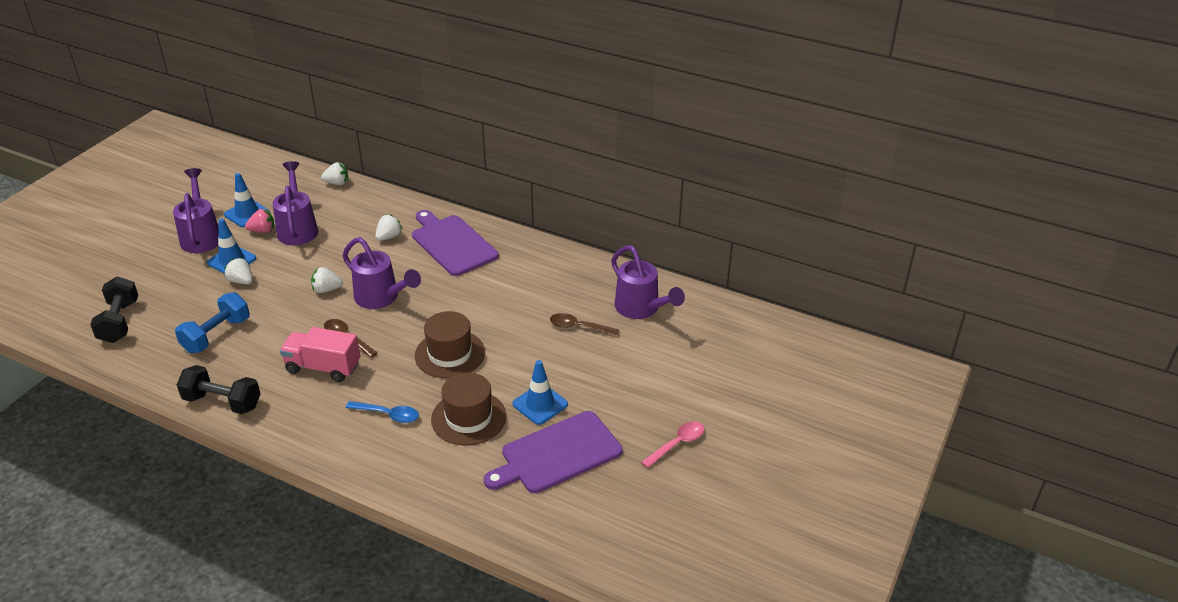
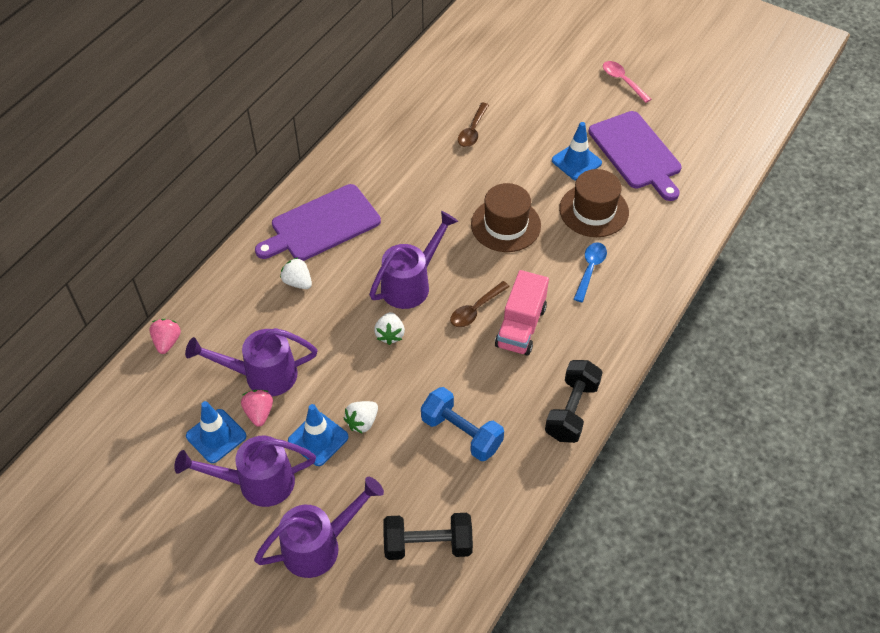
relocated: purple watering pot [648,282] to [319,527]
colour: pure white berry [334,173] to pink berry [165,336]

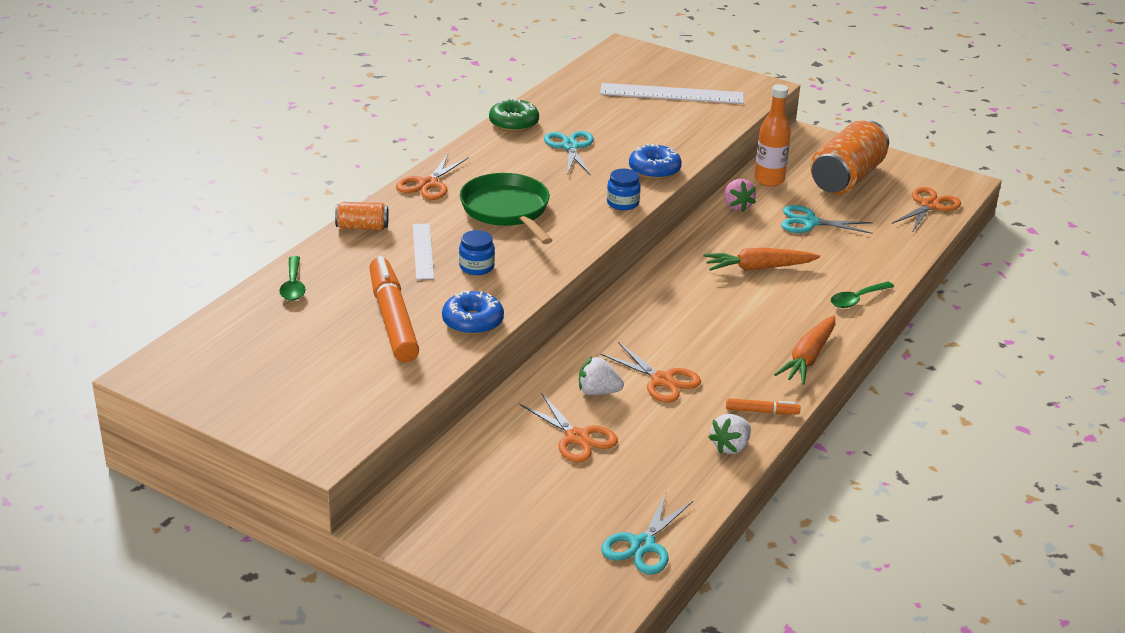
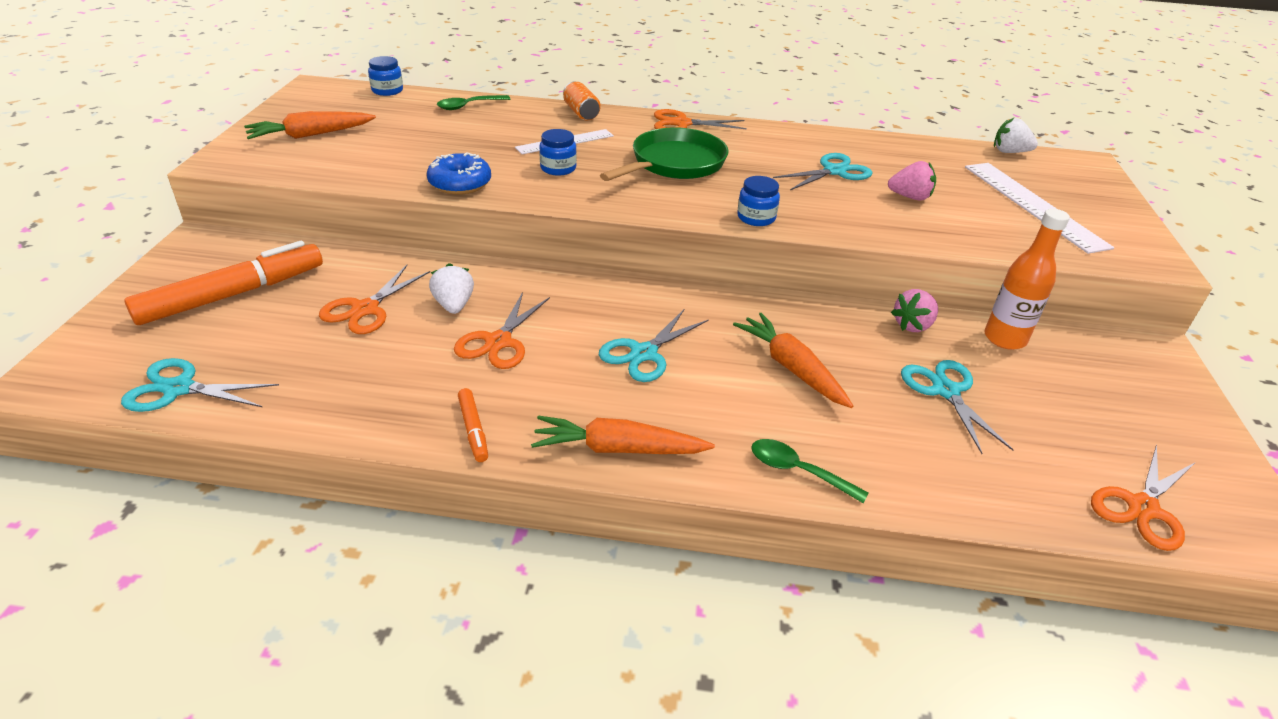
missing: emerald glazed donut [514,115]; cobalt glazed donut [655,162]; bright orange tin [849,157]
appeared: bright orange carrot [310,125]; cobalt jam jar [385,76]; turquoise shears [654,345]; pink berry [912,180]
relocated: bright orange felt pen [394,309] to [223,283]; pure white berry [729,434] to [1016,135]
spun: bright orange shears [926,209] = [1143,498] 120 degrees clockwise

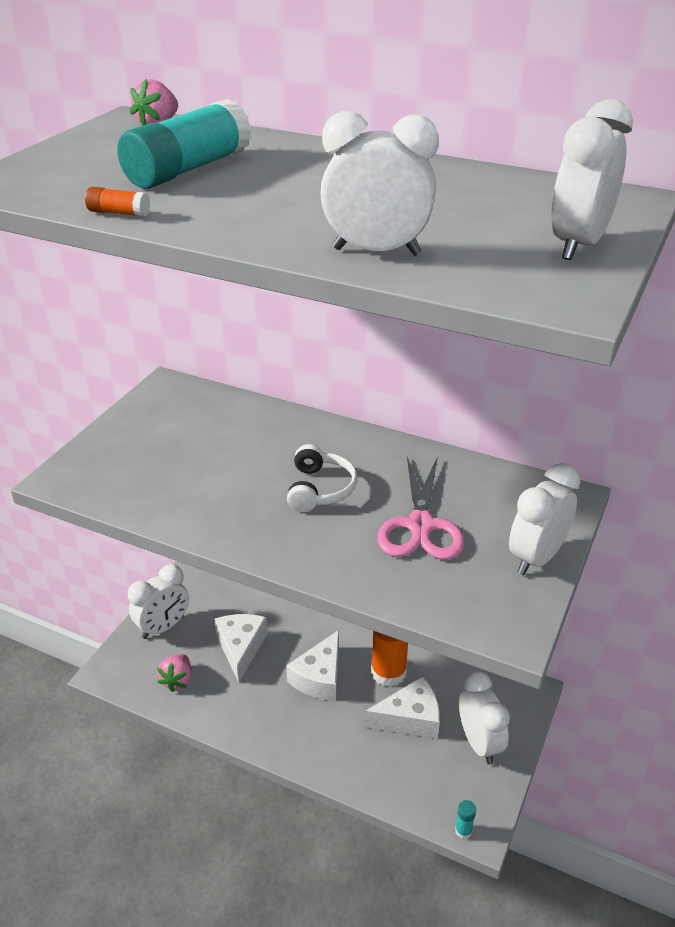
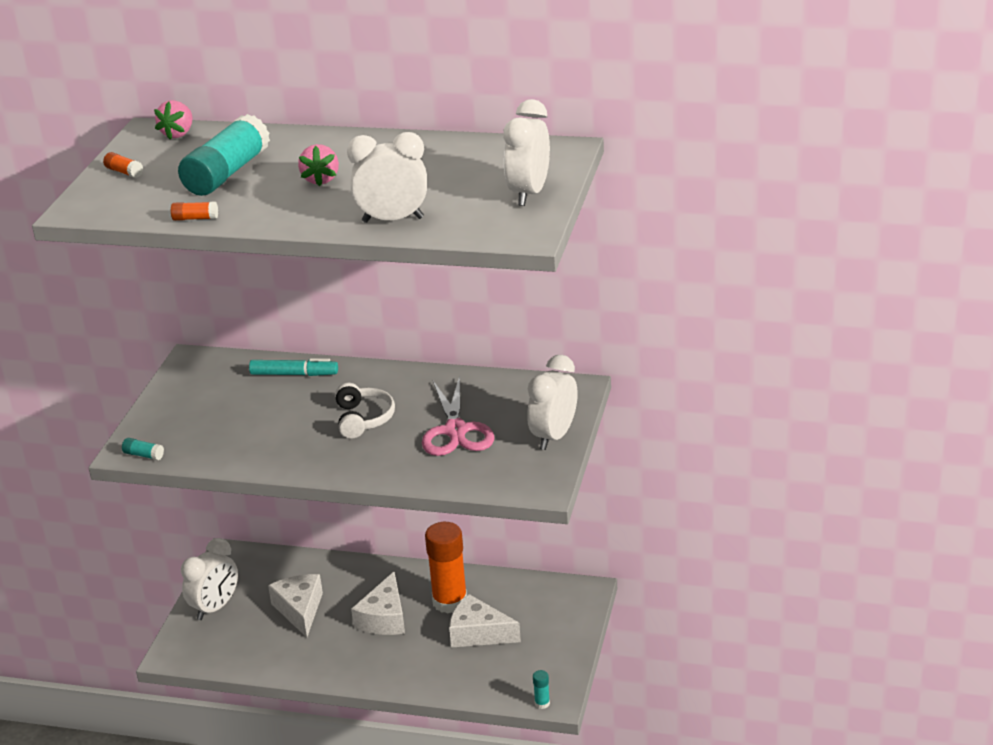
missing: pure white clock [484,718]
appeared: bright orange glue [123,165]; turquoise glue [143,449]; turquoise felt pen [293,367]
relocated: pink berry [174,673] to [318,165]
spun: pure white cheese wedge [402,708] = [485,621] 135 degrees counterclockwise

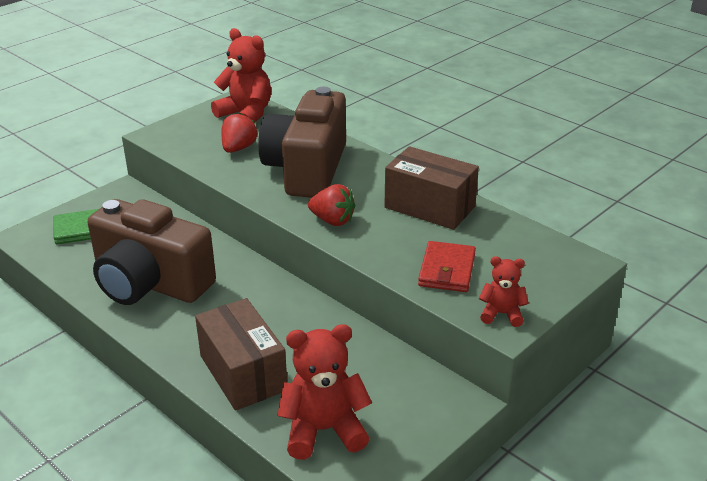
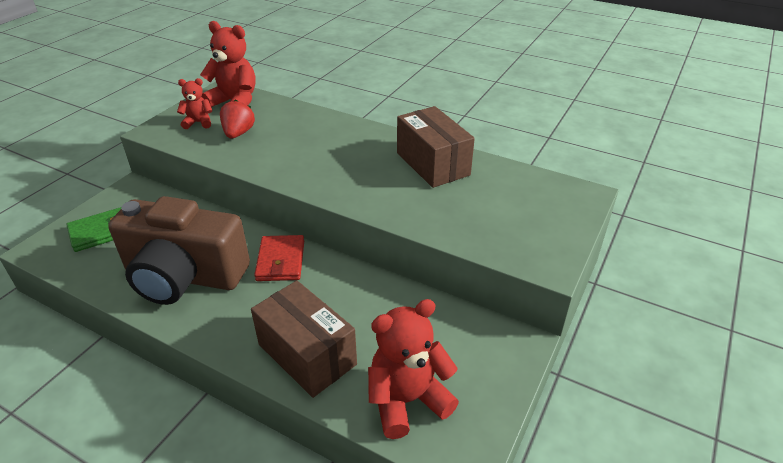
missing: dark brown camera [302,142]; red berry [332,205]
relocated: red wallet [447,266] to [279,258]; red stuffed bear [504,291] to [194,103]
spun: dark brown parcel [431,188] = [436,147] 45 degrees clockwise

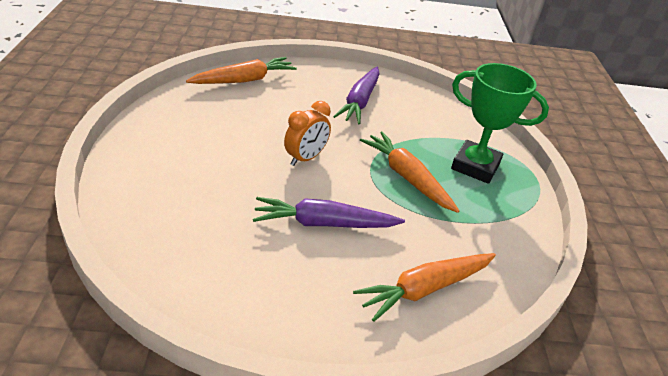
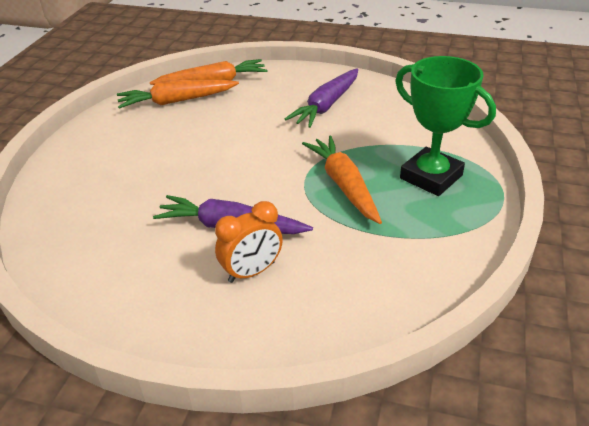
relocated: bright orange clock [307,133] to [249,242]; bright orange carrot [424,287] to [178,94]

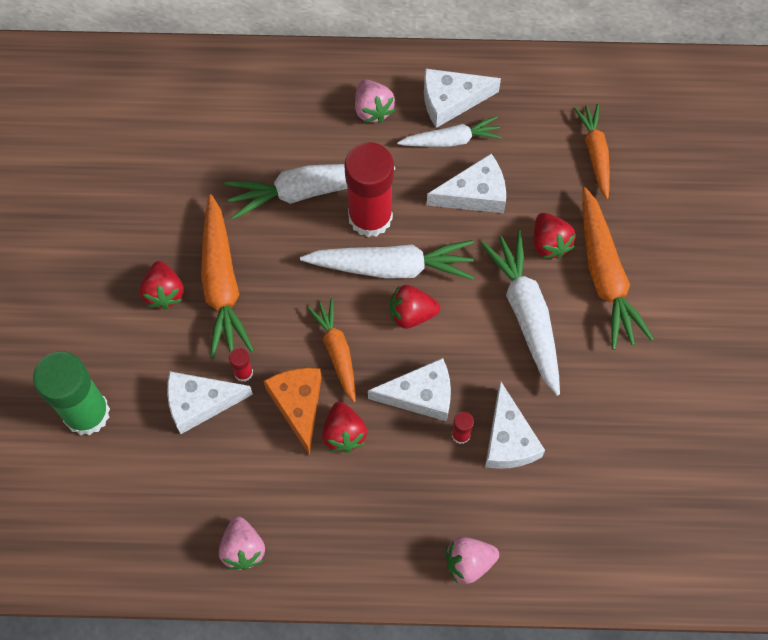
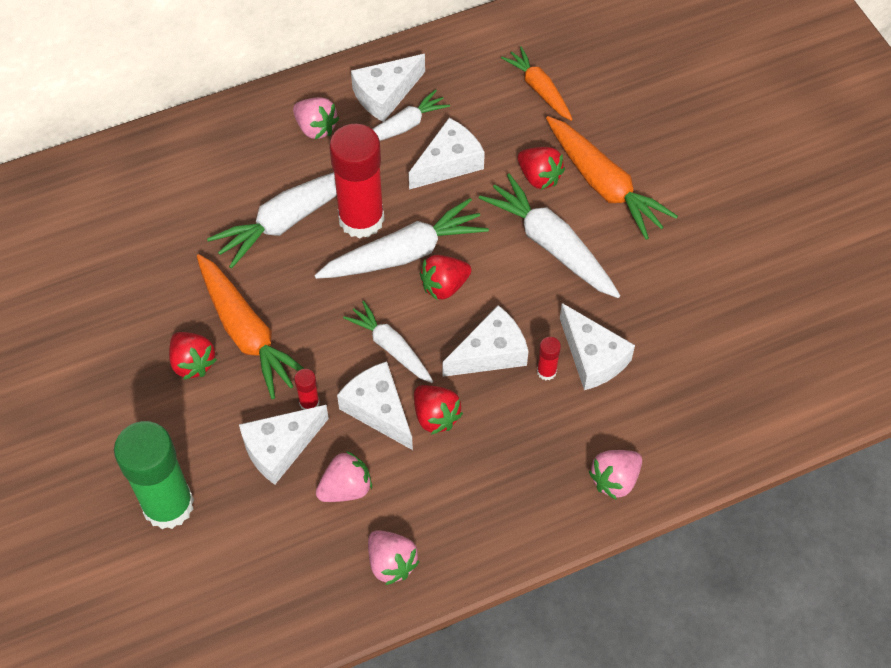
appeared: pink berry [344,476]
colour: bright orange cheese wedge [293,411] to pure white cheese wedge [375,405]; bright orange carrot [331,350] to pure white carrot [388,342]

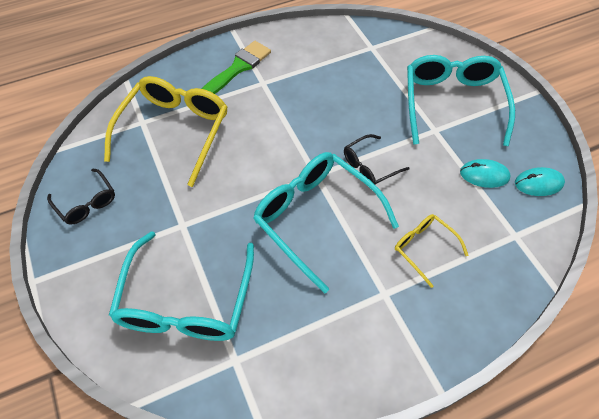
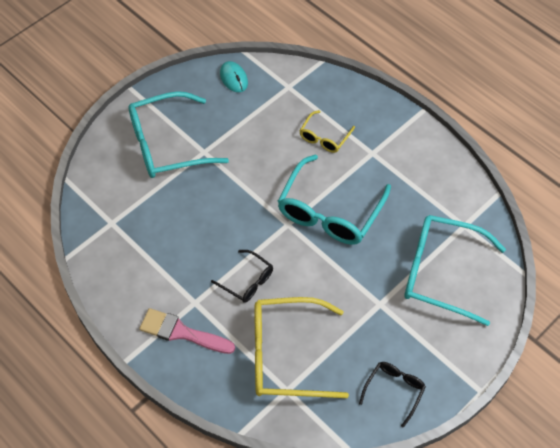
missing: turquoise mouse [485,173]
relocated: jet-black eyeglasses [376,159] to [242,276]
colour: emerald paintbrush [236,67] to pink paintbrush [187,331]
spun: turquoise eyeglasses [181,286] = [455,270] 150 degrees counterclockwise

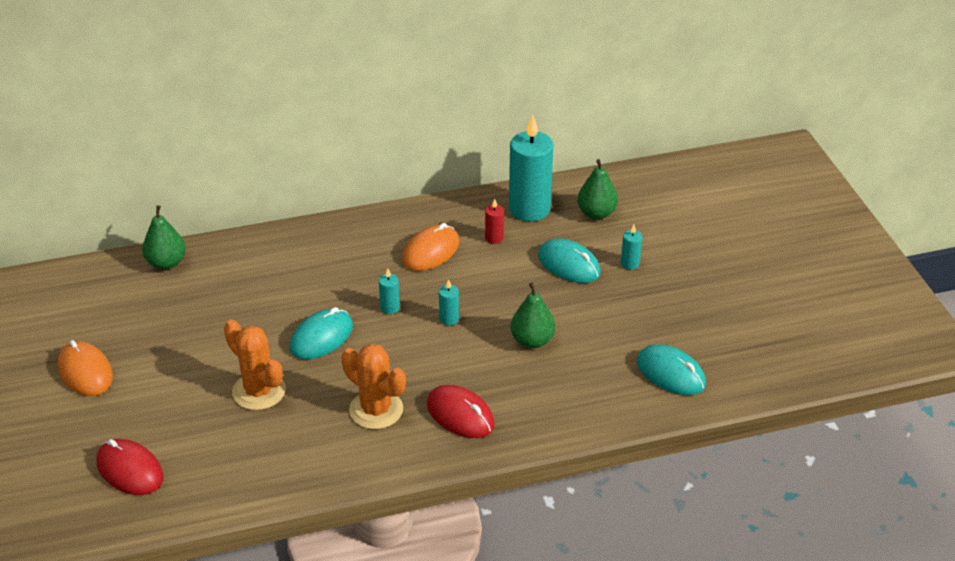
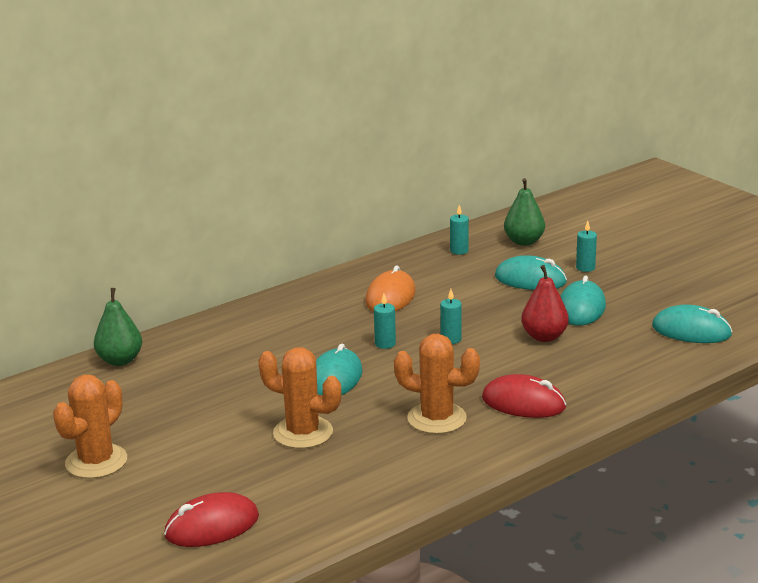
missing: red pillar candle [494,221]
appeared: turquoise mouse [583,300]
exchanged: bright orange mouse [85,368] to bright orange saguaro cactus [90,427]
colour: emerald pear fruit [532,315] to red pear fruit [545,303]
spun: red mouse [130,467] = [211,519] 45 degrees counterclockwise
size: turquoise pillar candle [531,168] = [459,230] x0.43

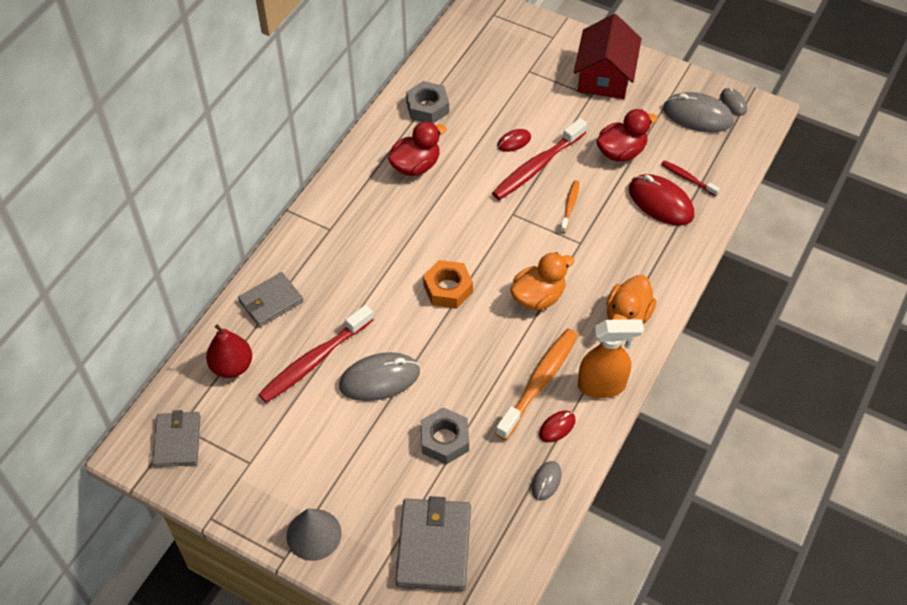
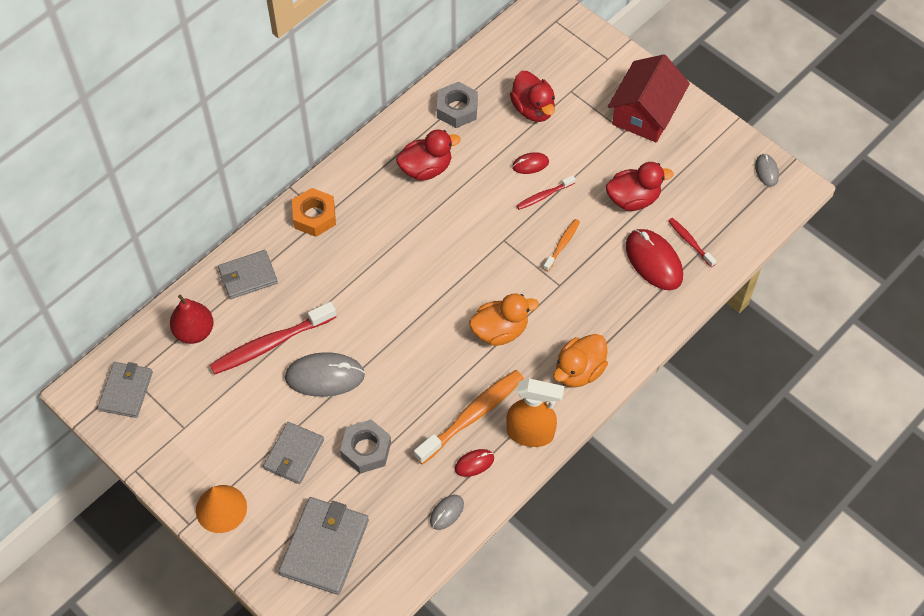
missing: grey mouse [698,112]
appeared: grey wallet [293,453]; red toy duck [532,96]
relocated: bright orange hexagon nut [448,284] to [314,212]
colour: grey solid cone [313,535] to bright orange solid cone [221,509]
size: red dental brush [539,159] = [546,192] x0.51

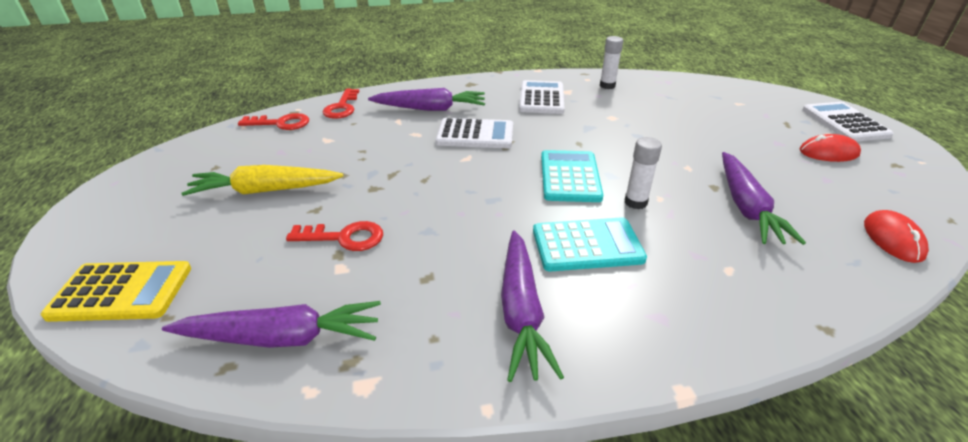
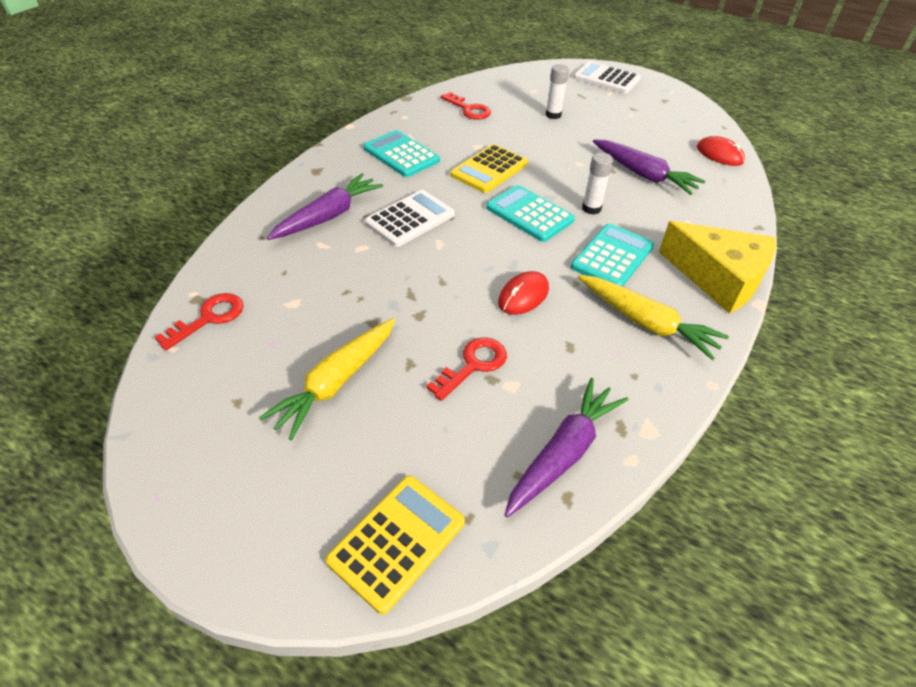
appeared: yellow adding machine [489,168]; yellow cheese wedge [717,267]
relocated: red latchkey [341,104] to [465,106]; pure white glue [611,62] to [557,91]; red mouse [830,148] to [523,293]
colour: purple carrot [532,306] to yellow carrot [653,317]; pure white adding machine [541,97] to turquoise adding machine [401,153]

